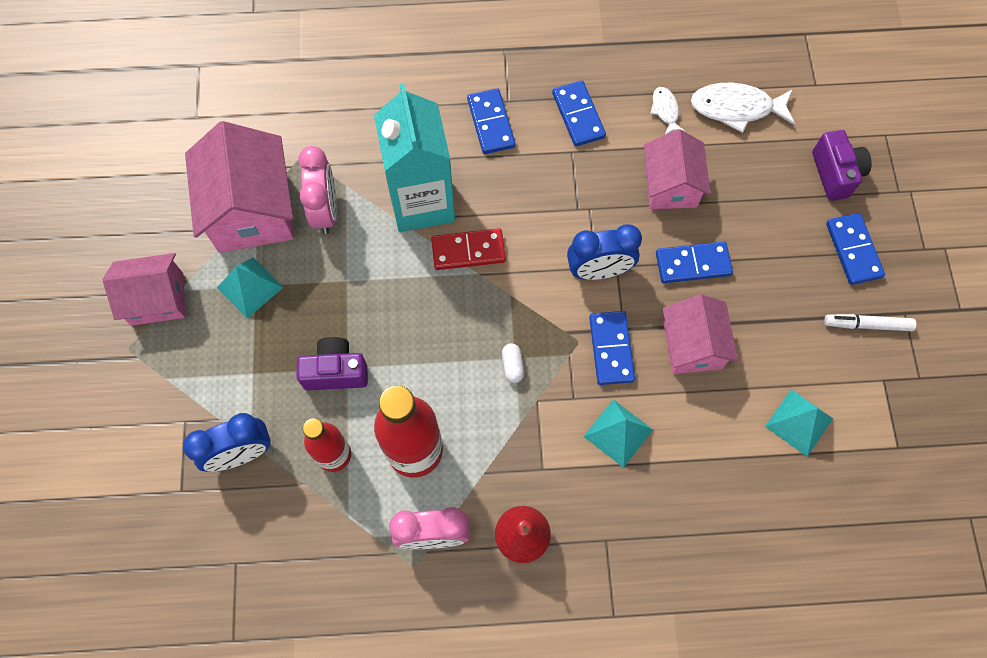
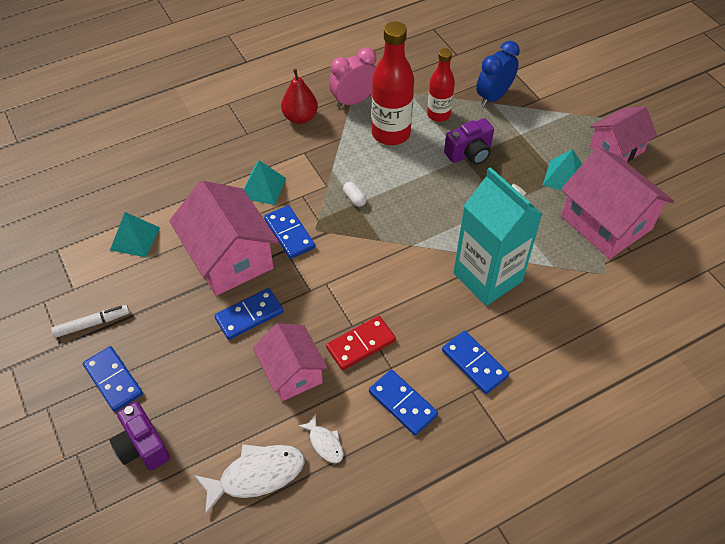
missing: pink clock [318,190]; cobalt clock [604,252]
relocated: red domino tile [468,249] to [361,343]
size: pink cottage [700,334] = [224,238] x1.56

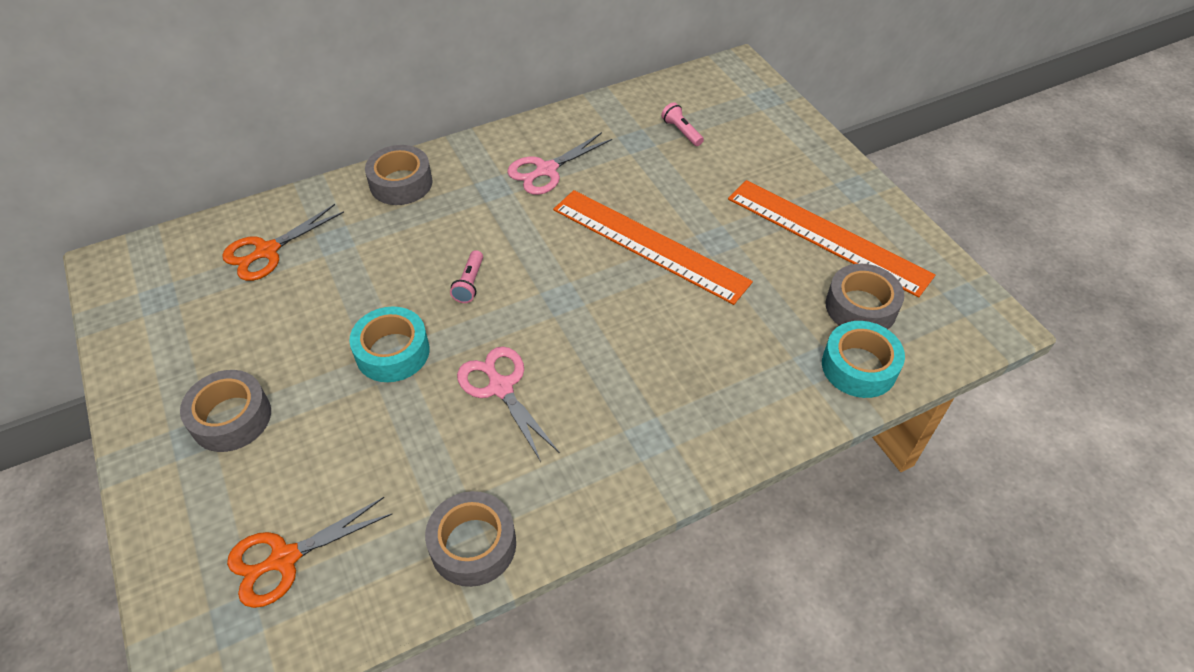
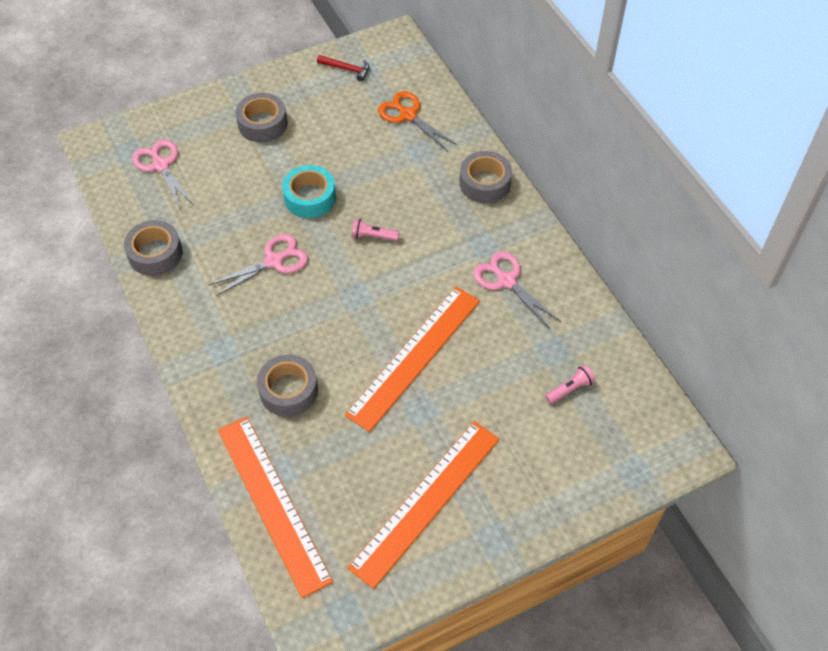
appeared: red claw hammer [343,68]
relocated: grey roll of tape [865,296] to [287,385]
exchanged: turquoise roll of tape [863,359] to bright orange ruler [275,507]
colour: bright orange shears [309,552] to pink shears [163,174]

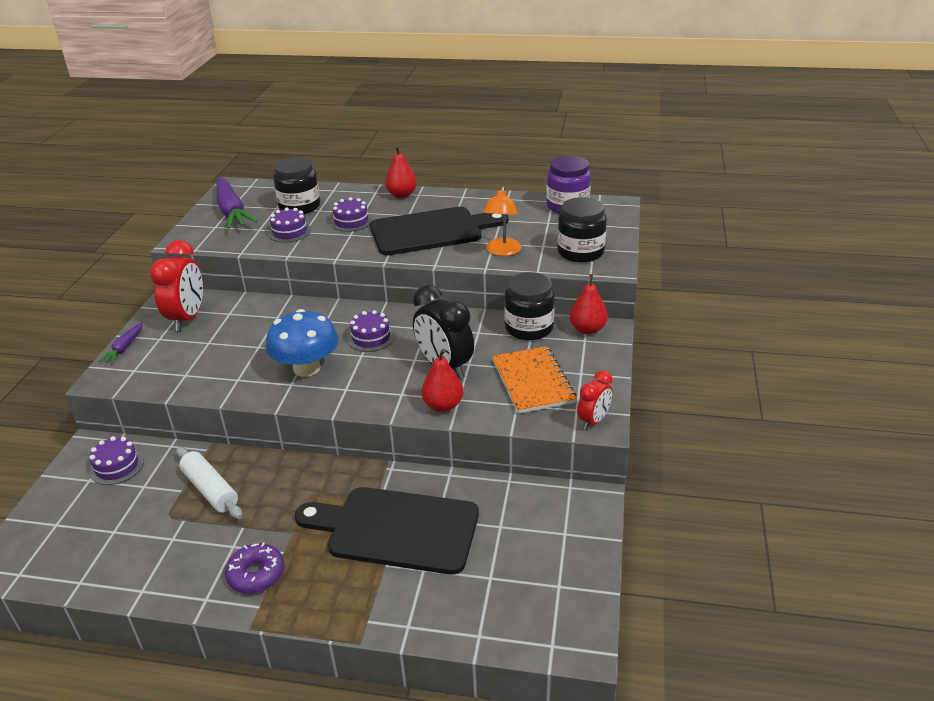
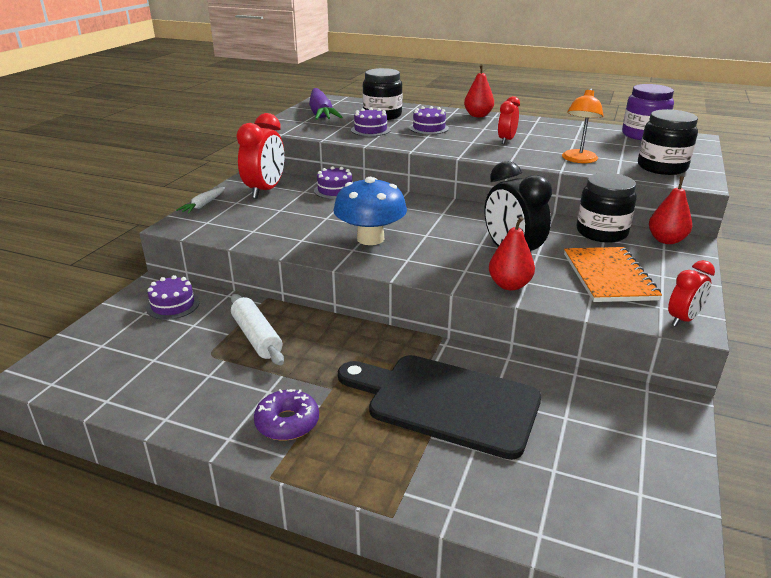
relocated: purple layer cake [371,331] to [333,182]
exchanged: jet-black chopping board [439,231] to red clock [509,120]
colour: purple carrot [120,342] to pure white carrot [200,200]

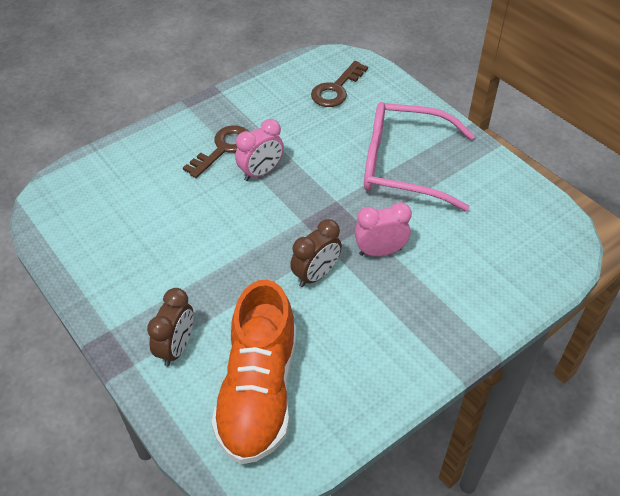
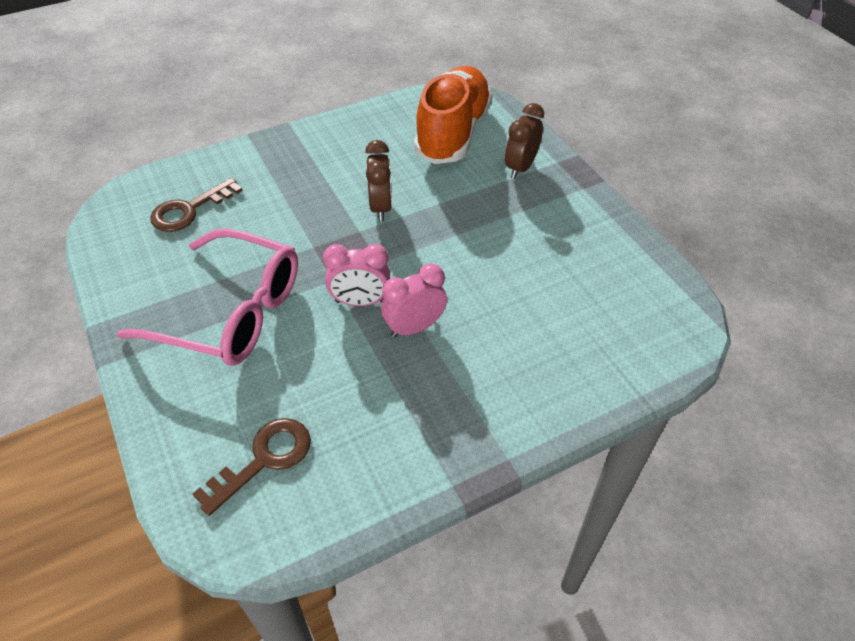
relocated: dark brown latchkey [216,151] to [196,205]; pink clock [383,229] to [356,275]
spun: dark brown clock [316,253] = [378,180] 120 degrees clockwise

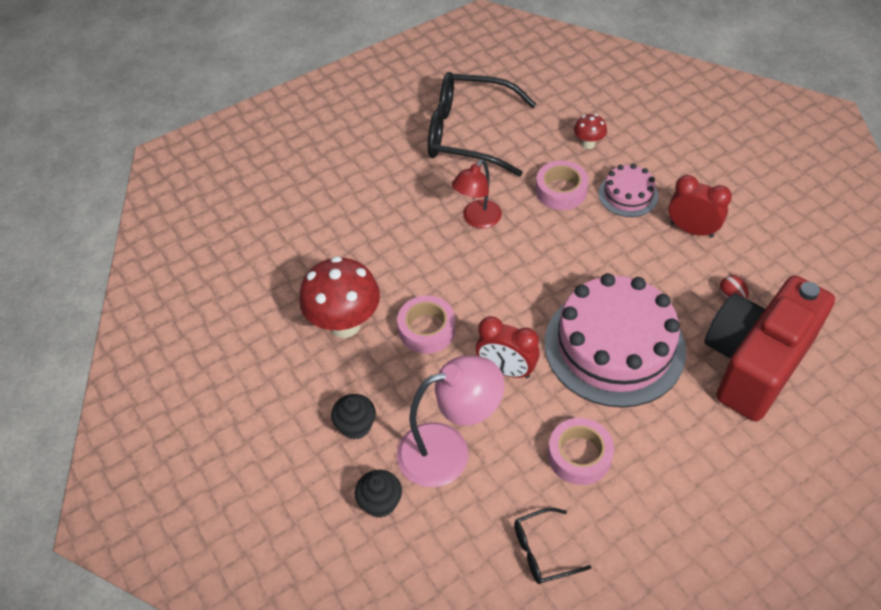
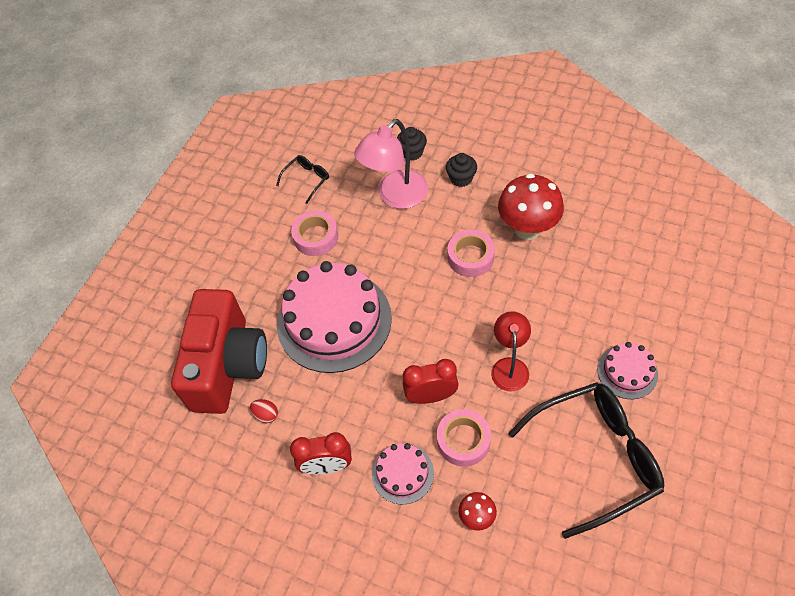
appeared: pink layer cake [627,370]
relocated: red clock [508,347] to [431,381]

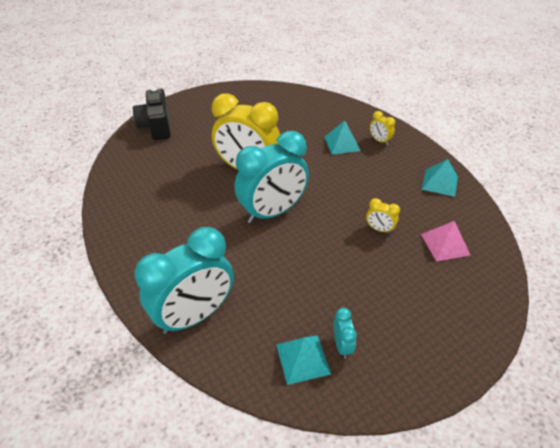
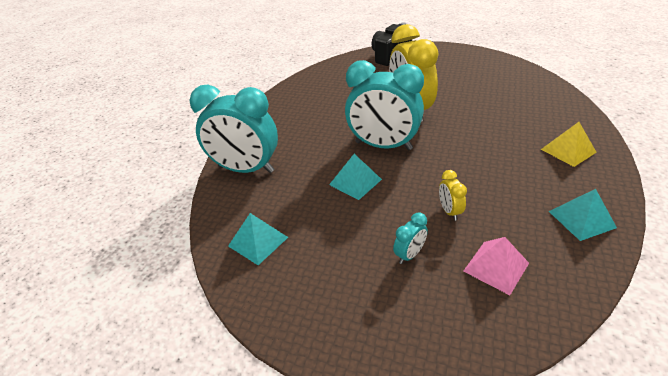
relocated: turquoise pyramid [342,138] to [355,177]; turquoise clock [345,333] to [410,238]
exchanged: yellow clock [382,128] to yellow pyramid [569,144]

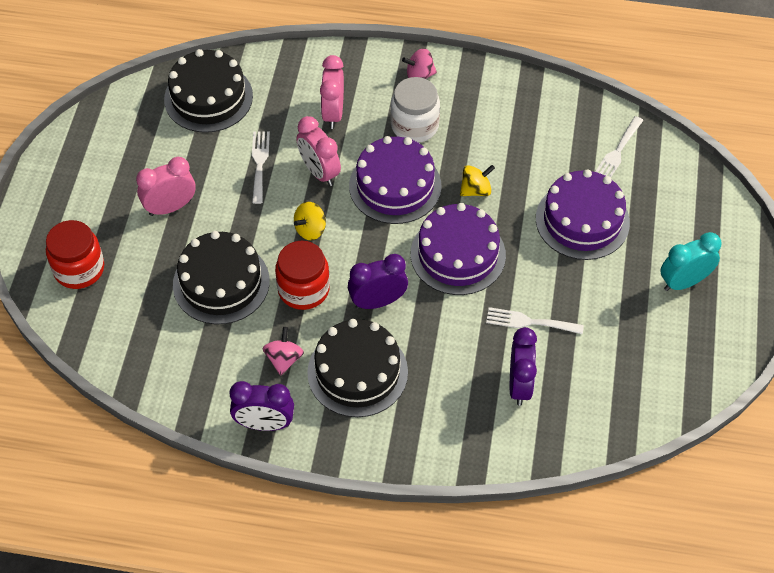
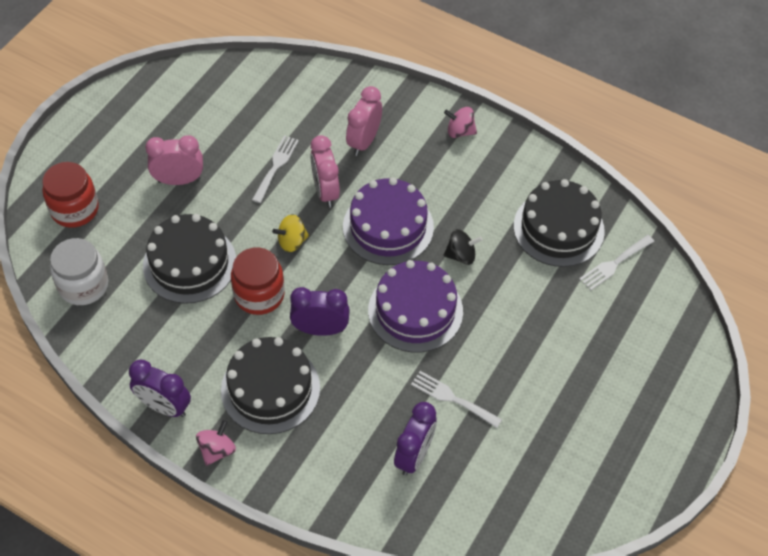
missing: purple layer cake [583,214]; turquoise clock [690,261]
relocated: jet-black layer cake [208,91] to [559,223]; pink spinning top [283,351] to [216,443]; pure white jam jar [415,110] to [79,271]
colour: yellow spinning top [477,180] to jet-black spinning top [463,247]

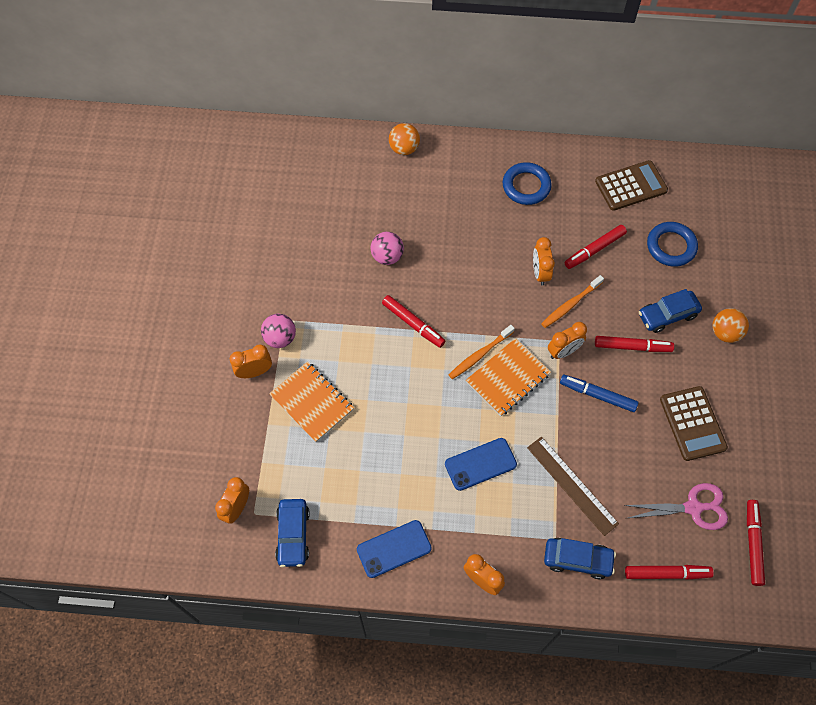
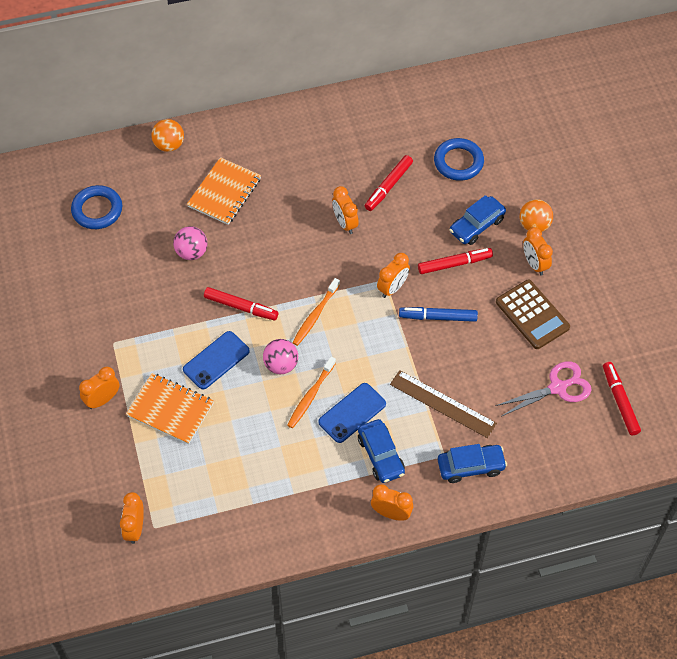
missing: dark brown adding machine [631,185]; red felt pen [669,572]
appeared: bright orange clock [538,251]
relocated: pink ball [278,331] to [280,356]; cobalt car [292,533] to [381,451]; cobalt phone [394,549] to [216,360]; bright orange notebook [508,377] to [224,191]; cobalt torus [527,183] to [96,207]; bright orange dental brush [572,301] to [311,392]

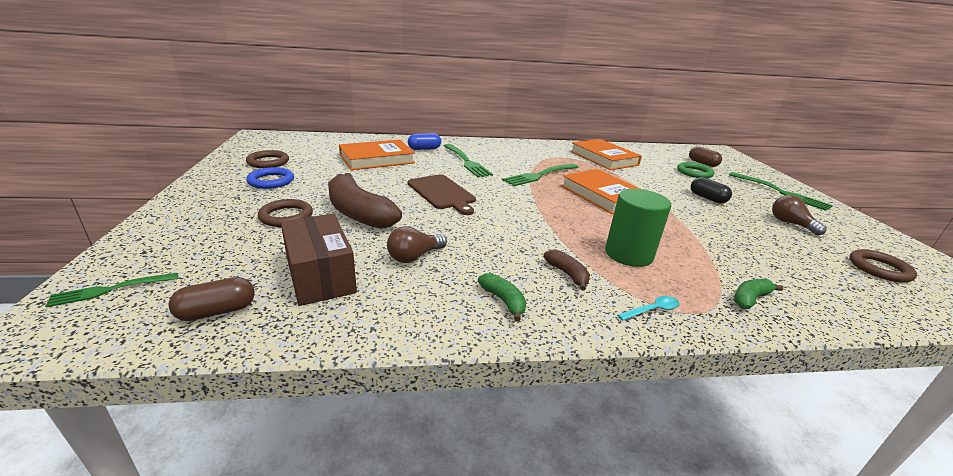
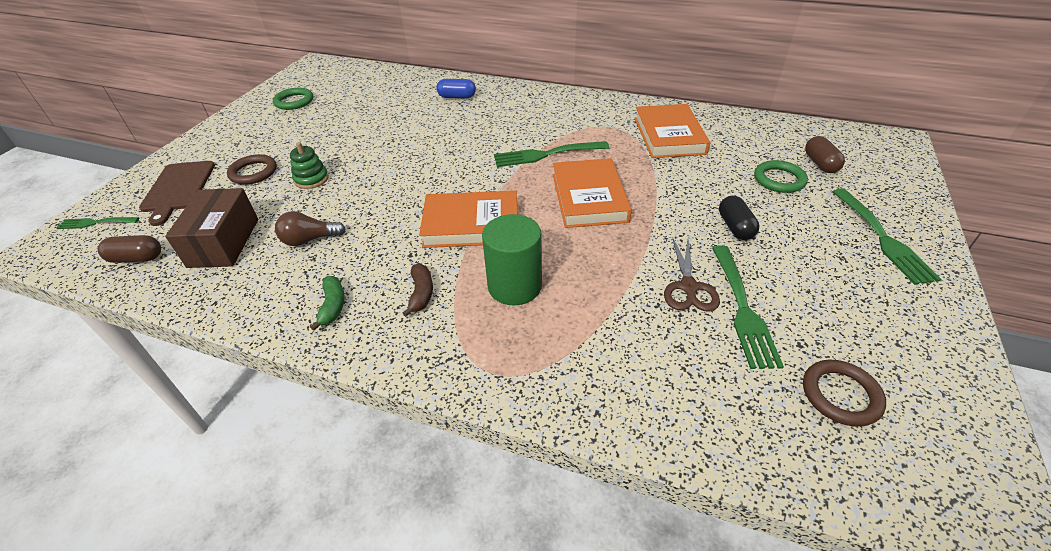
missing: cobalt torus [270,178]; turquoise tablespoon [648,308]; emerald banana fruit [758,294]; dark brown bulb [799,215]
appeared: dark brown shears [692,275]
relocated: bright orange hardcover [377,154] to [468,219]; dark brown chopping board [441,194] to [177,193]; emerald table fork [468,160] to [748,307]
exchanged: dark brown banana fruit [365,201] to emerald ring stacker [309,165]
colour: dark brown torus [267,159] to emerald torus [293,99]

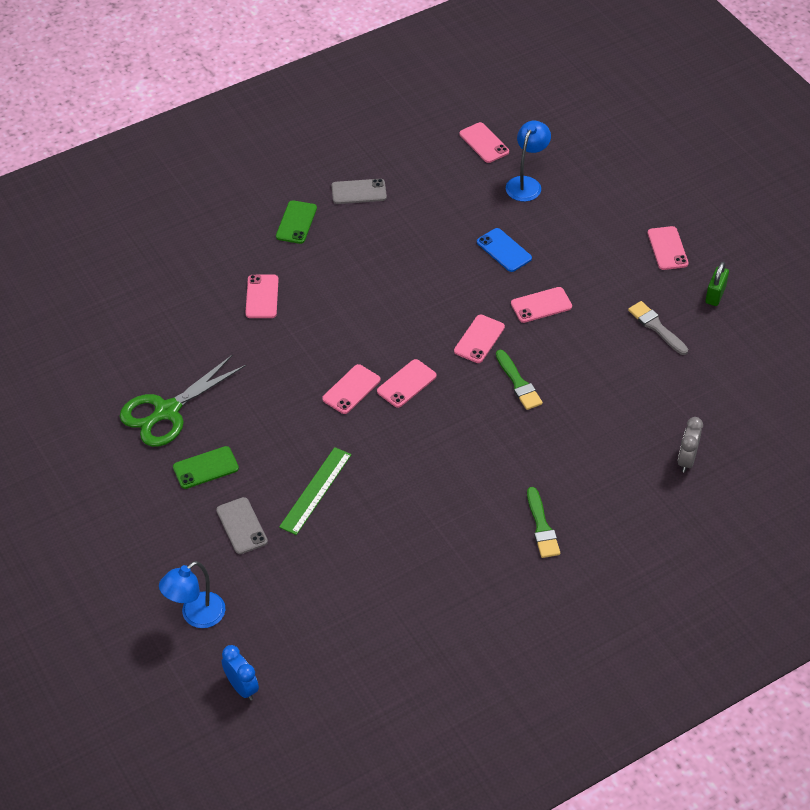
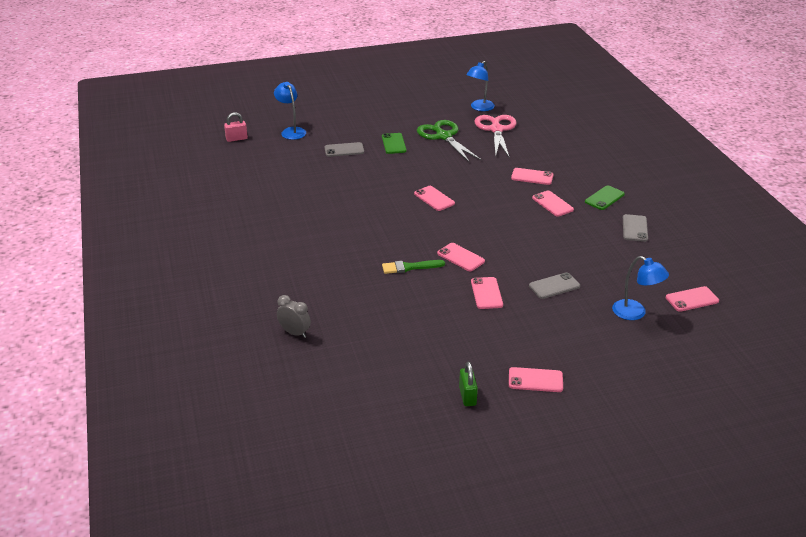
missing: emerald ruler [315,491]; emerald paintbrush [543,522]; grey paintbrush [658,328]
appeared: cobalt reading lamp [480,86]; pink shears [496,136]
relocated: pink phone [407,383] to [553,204]
exchanged: cobalt clock [240,673] to pink small lock [236,127]
colour: cobalt phone [504,250] to grey phone [554,285]
spun: emerald phone [296,222] = [605,197] 75 degrees counterclockwise; emerald small lock [717,284] = [468,384] 45 degrees clockwise

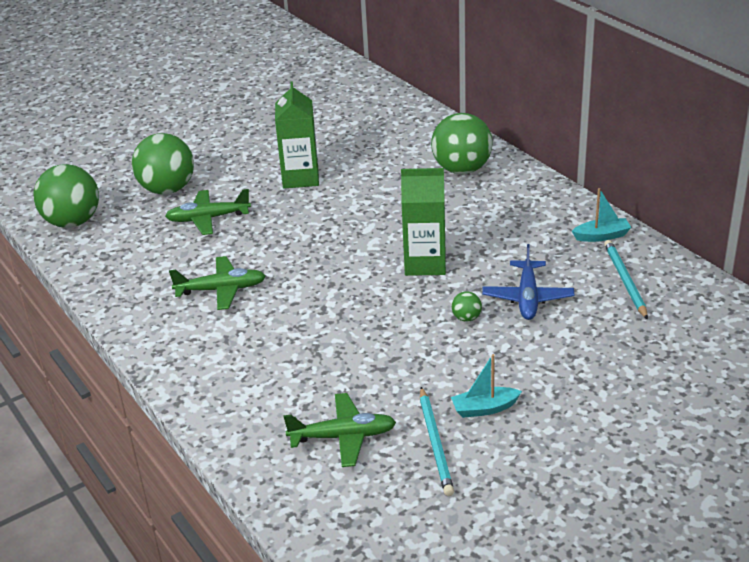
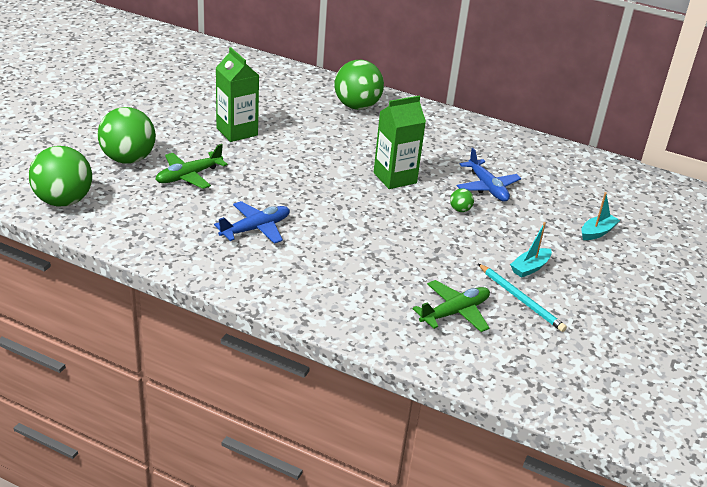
missing: turquoise lead pencil [626,280]
relocated: turquoise sailboat [602,215] to [600,216]
colour: emerald aeroplane [217,283] to cobalt aeroplane [252,222]

